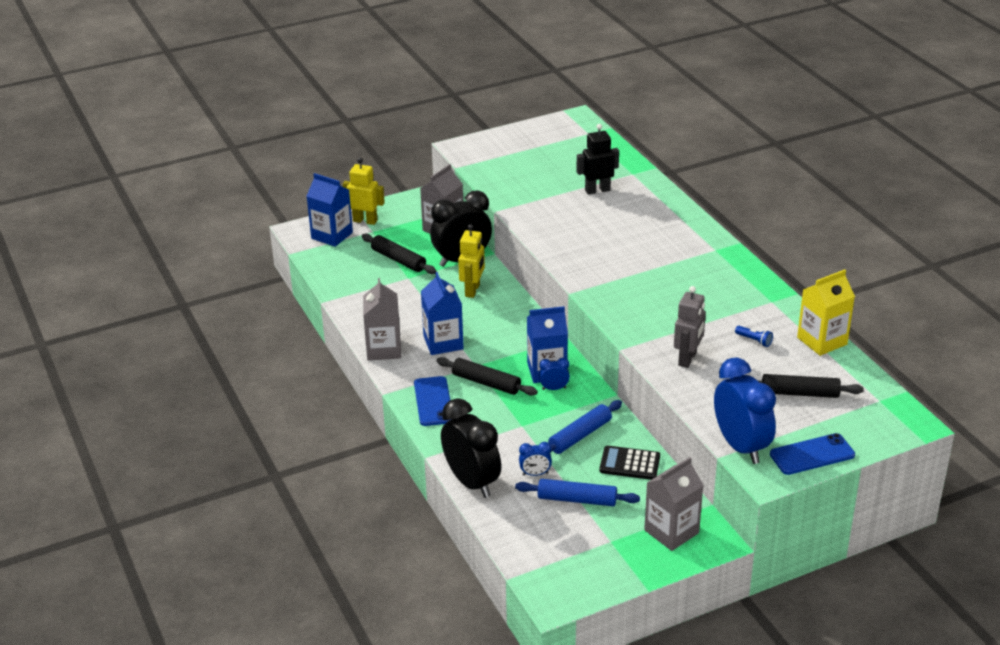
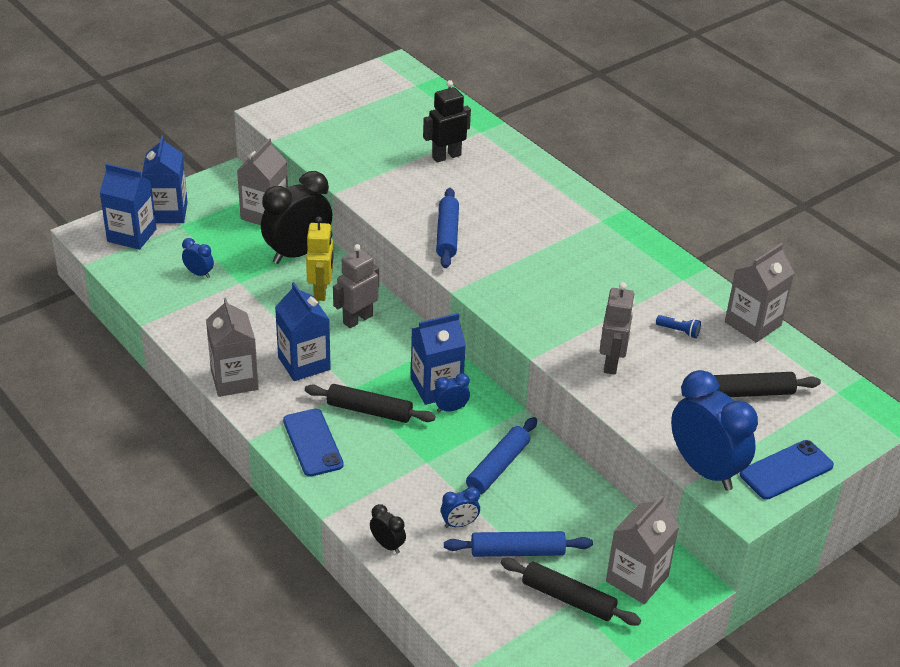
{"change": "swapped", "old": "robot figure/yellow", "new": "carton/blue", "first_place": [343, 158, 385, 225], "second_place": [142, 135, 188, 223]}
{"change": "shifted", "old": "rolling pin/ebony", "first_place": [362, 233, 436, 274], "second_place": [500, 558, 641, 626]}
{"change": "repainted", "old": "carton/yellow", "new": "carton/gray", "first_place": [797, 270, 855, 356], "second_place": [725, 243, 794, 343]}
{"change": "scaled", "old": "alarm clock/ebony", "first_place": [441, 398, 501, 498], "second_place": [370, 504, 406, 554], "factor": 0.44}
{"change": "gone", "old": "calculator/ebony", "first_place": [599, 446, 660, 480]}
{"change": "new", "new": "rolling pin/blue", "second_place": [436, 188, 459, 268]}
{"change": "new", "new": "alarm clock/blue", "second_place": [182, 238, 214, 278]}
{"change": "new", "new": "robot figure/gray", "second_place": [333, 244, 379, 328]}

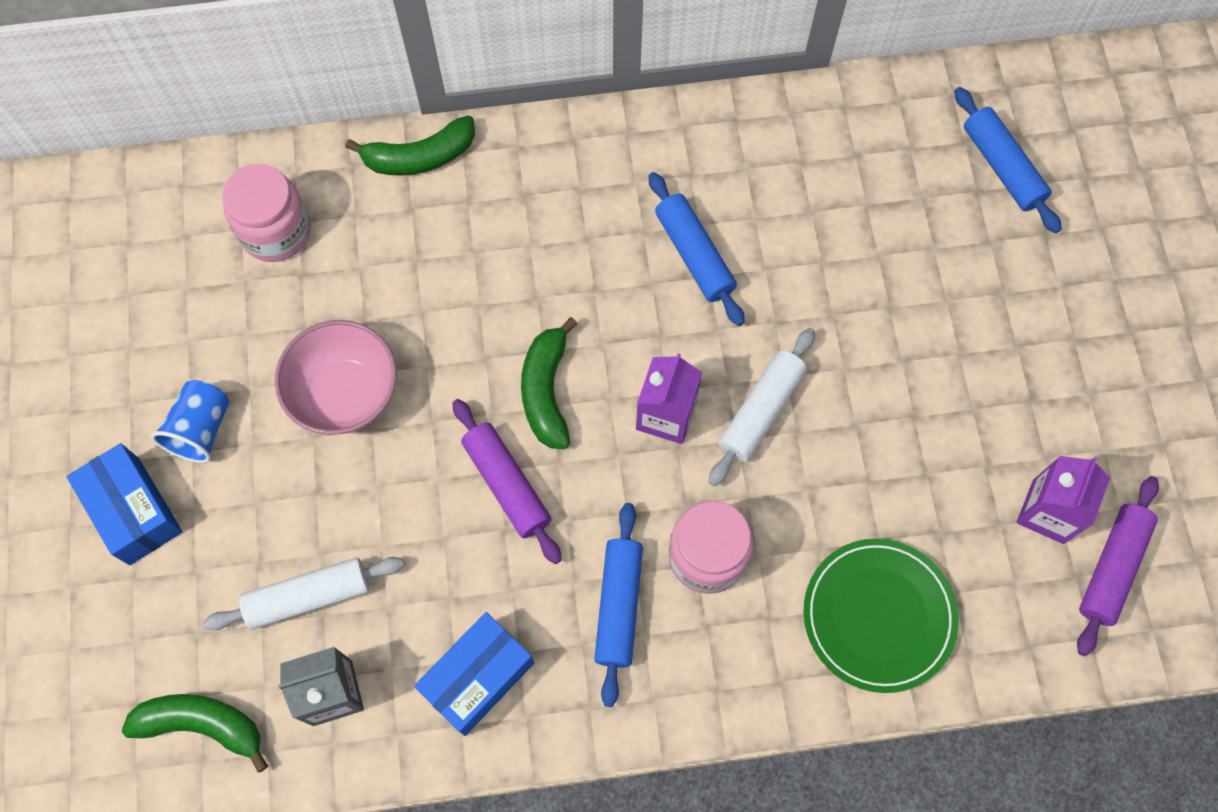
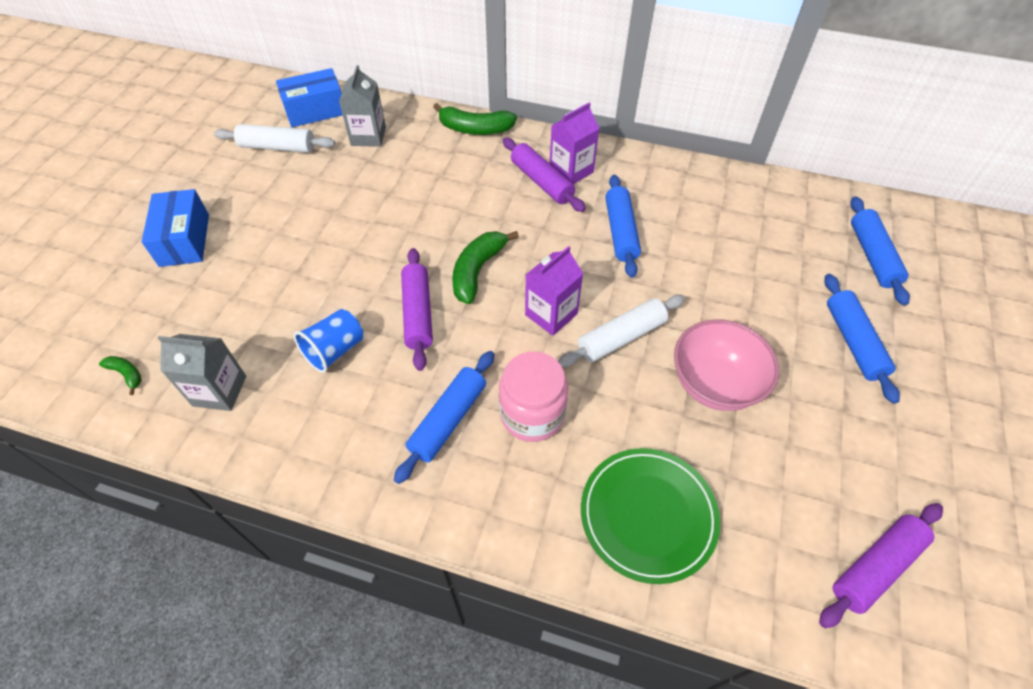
{"change": "swapped", "old": "preserve jar/pink", "new": "carton/gray", "first_place": [222, 164, 311, 262], "second_place": [339, 65, 386, 147]}
{"change": "shifted", "old": "deep dish/pink", "first_place": [275, 320, 397, 435], "second_place": [674, 319, 779, 411]}
{"change": "shifted", "old": "cup/blue", "first_place": [151, 380, 230, 463], "second_place": [293, 309, 363, 373]}
{"change": "shifted", "old": "carton/royal purple", "first_place": [1017, 456, 1110, 544], "second_place": [550, 102, 600, 184]}
{"change": "shifted", "old": "rolling pin/white", "first_place": [203, 557, 404, 631], "second_place": [214, 124, 335, 153]}
{"change": "shifted", "old": "package/blue", "first_place": [414, 612, 534, 736], "second_place": [276, 68, 343, 127]}
{"change": "scaled", "old": "banana fruit/leaf-green", "first_place": [122, 694, 268, 773], "second_place": [99, 356, 141, 395], "factor": 0.51}
{"change": "new", "new": "rolling pin/royal purple", "second_place": [503, 137, 586, 212]}
{"change": "new", "new": "rolling pin/blue", "second_place": [824, 274, 900, 404]}

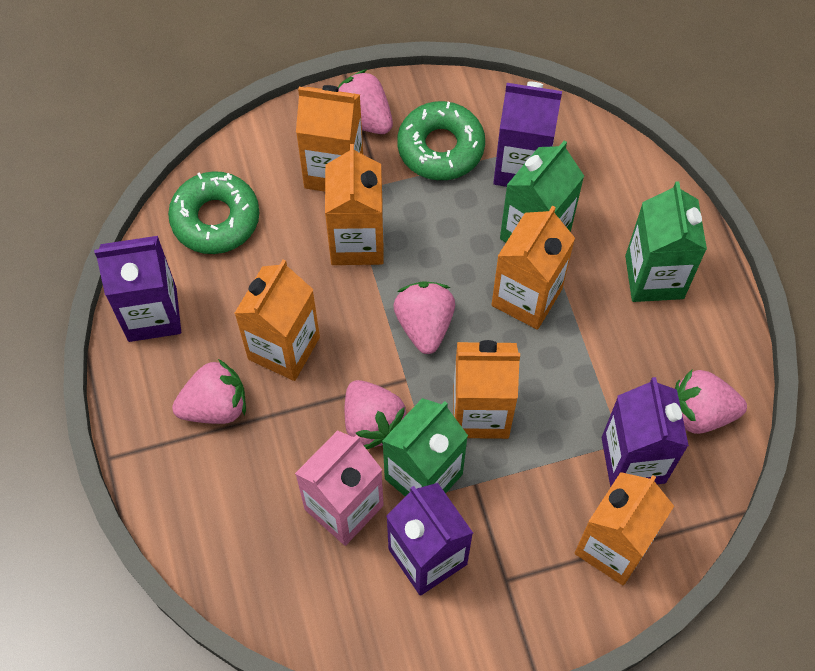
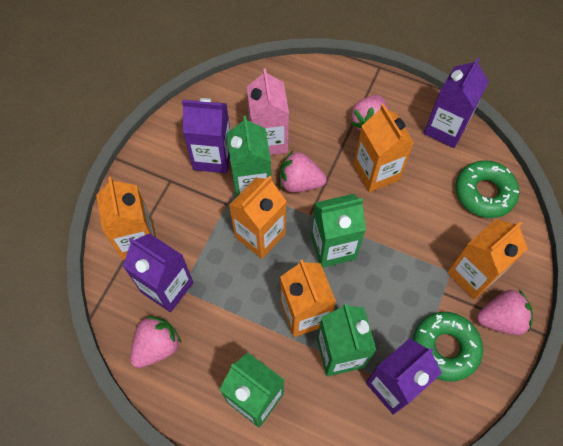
{"change": "gone", "old": "carton/orange-coloured", "first_place": [325, 144, 384, 265]}
{"change": "swapped", "old": "strawberry/pink", "new": "carton/leaf-green", "first_place": [393, 281, 455, 354], "second_place": [311, 194, 366, 268]}

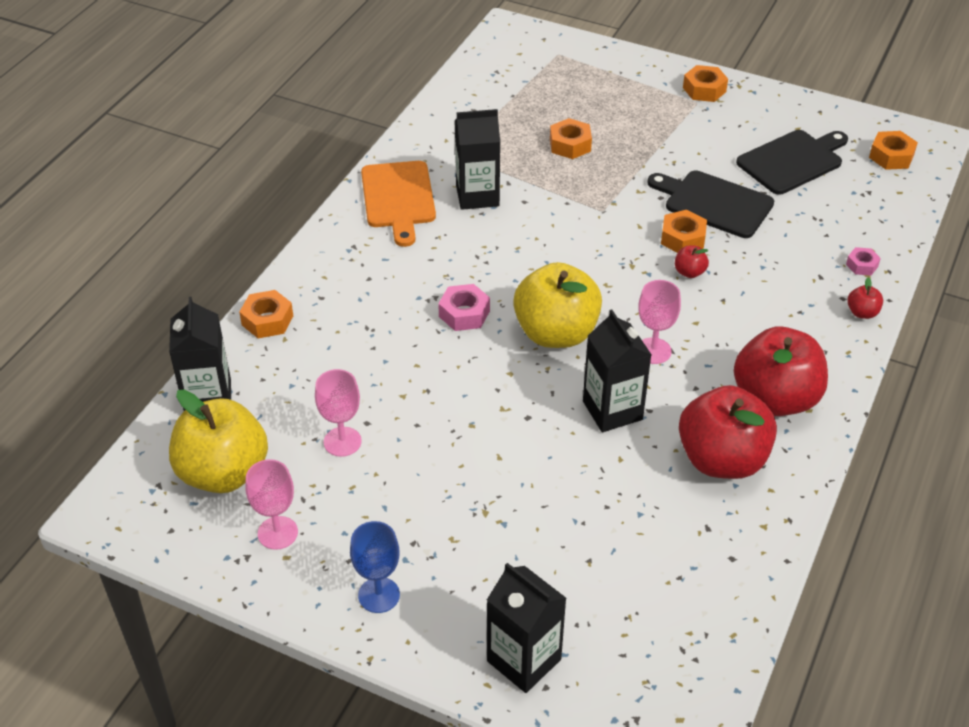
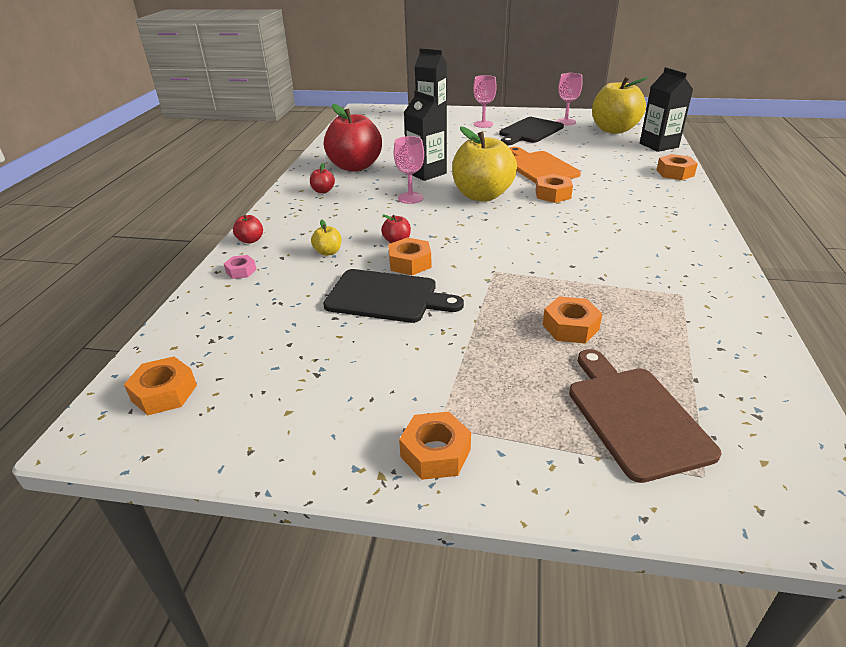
{"change": "gone", "old": "carton/ebony", "first_place": [455, 109, 500, 210]}
{"change": "shifted", "old": "cutting board/ebony", "first_place": [736, 130, 848, 195], "second_place": [499, 117, 564, 145]}
{"change": "shifted", "old": "cutting board/orange-coloured", "first_place": [361, 161, 436, 247], "second_place": [510, 147, 581, 183]}
{"change": "repainted", "old": "hex nut/pink", "new": "hex nut/orange-coloured", "first_place": [438, 284, 490, 331], "second_place": [536, 174, 573, 203]}
{"change": "scaled", "old": "apple fruit/crimson", "first_place": [734, 326, 828, 416], "second_place": [310, 163, 335, 193], "factor": 0.4}
{"change": "shifted", "old": "goblet/pink", "first_place": [315, 369, 362, 457], "second_place": [473, 75, 497, 128]}
{"change": "gone", "old": "goblet/blue", "first_place": [350, 521, 400, 613]}
{"change": "new", "new": "apple fruit/yellow", "second_place": [311, 220, 342, 256]}
{"change": "new", "new": "cutting board/brown", "second_place": [569, 349, 721, 483]}

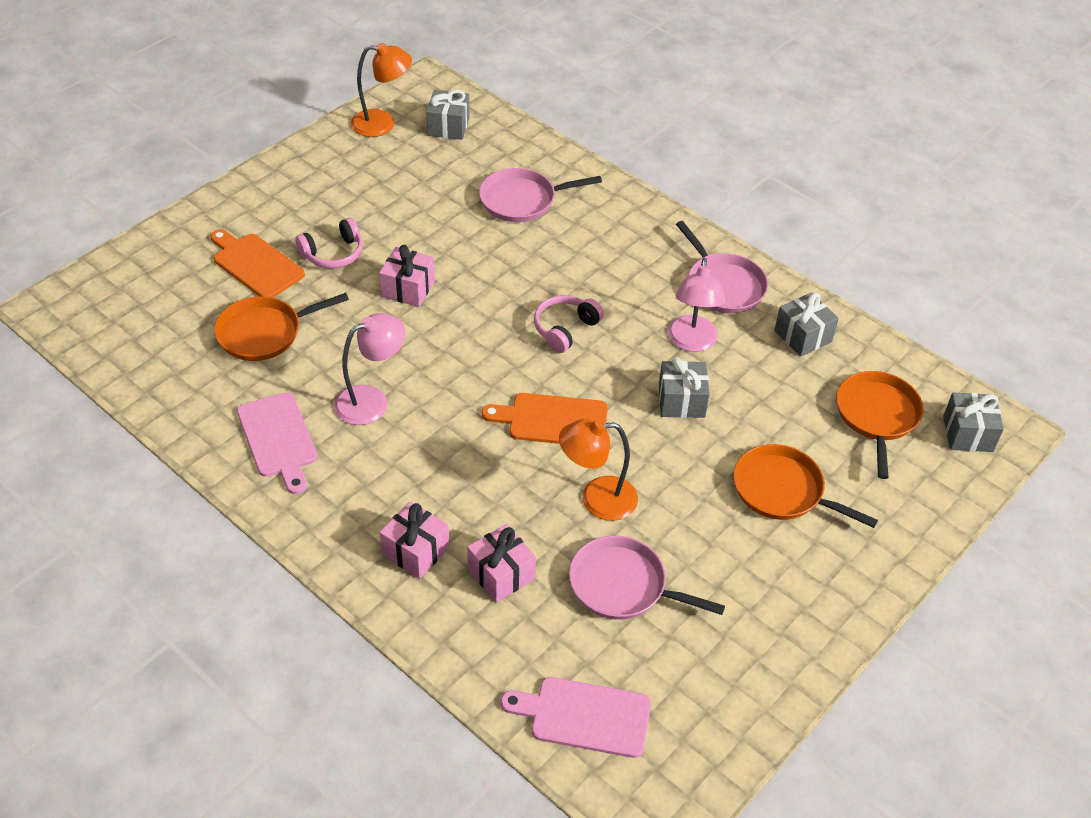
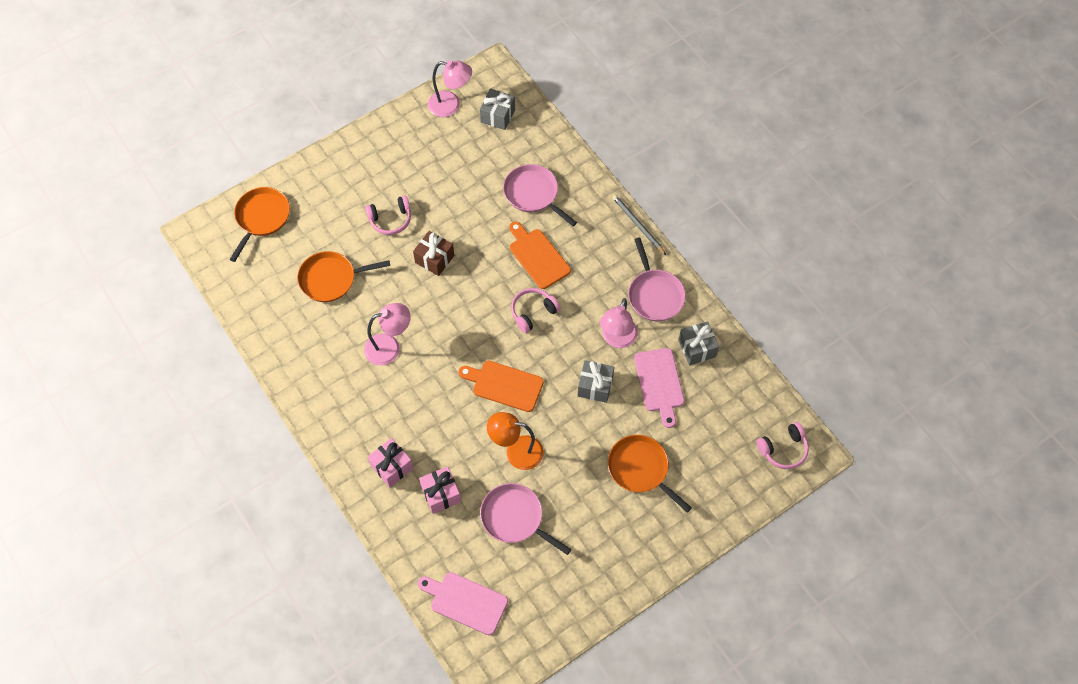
{"change": "repainted", "old": "desk lamp/orange-coloured", "new": "desk lamp/pink", "first_place": [351, 43, 412, 137], "second_place": [428, 60, 472, 117]}
{"change": "rotated", "old": "skillet/pink", "first_place": [479, 168, 602, 222], "second_place": [503, 164, 577, 226], "degrees": 45}
{"change": "shifted", "old": "cutting board/orange-coloured", "first_place": [210, 229, 305, 298], "second_place": [509, 222, 571, 289]}
{"change": "repainted", "old": "present/pink", "new": "present/brown", "first_place": [379, 245, 435, 307], "second_place": [413, 231, 454, 276]}
{"change": "shifted", "old": "skillet/orange-coloured", "first_place": [836, 371, 924, 479], "second_place": [229, 187, 290, 262]}
{"change": "shifted", "old": "cutting board/pink", "first_place": [237, 392, 317, 494], "second_place": [634, 348, 684, 428]}
{"change": "swapped", "old": "present/gray", "new": "headphones/pink", "first_place": [943, 393, 1004, 452], "second_place": [756, 422, 809, 469]}
{"change": "new", "new": "pencil/gray", "second_place": [612, 195, 666, 255]}

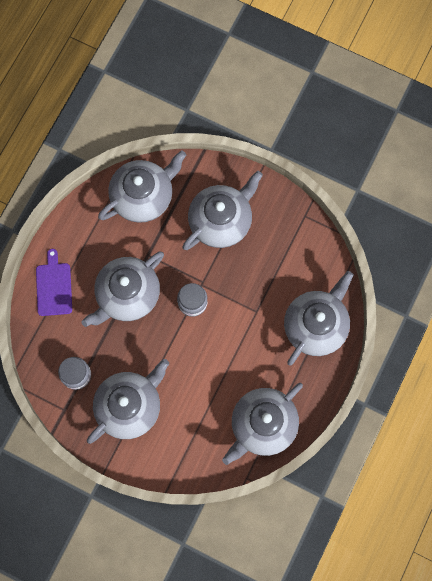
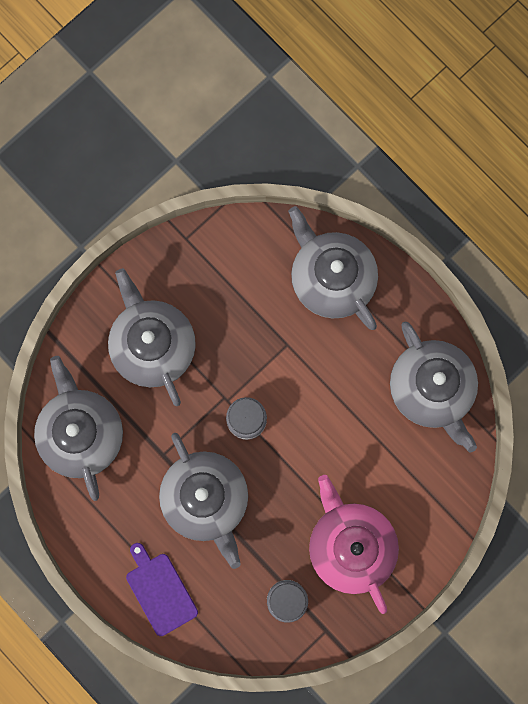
{"change": "rotated", "old": "cutting board/royal purple", "first_place": [36, 249, 72, 316], "second_place": [126, 543, 198, 636], "degrees": 45}
{"change": "repainted", "old": "china teapot/gray", "new": "china teapot/pink", "first_place": [87, 359, 169, 444], "second_place": [309, 475, 399, 614]}

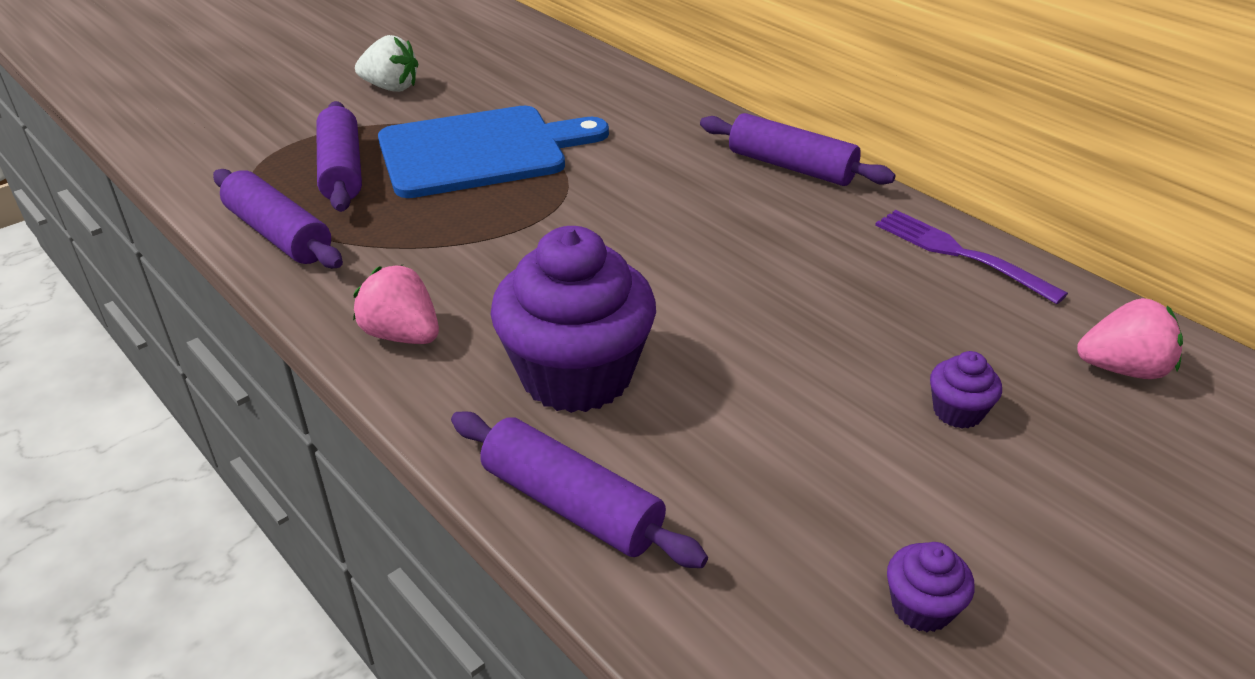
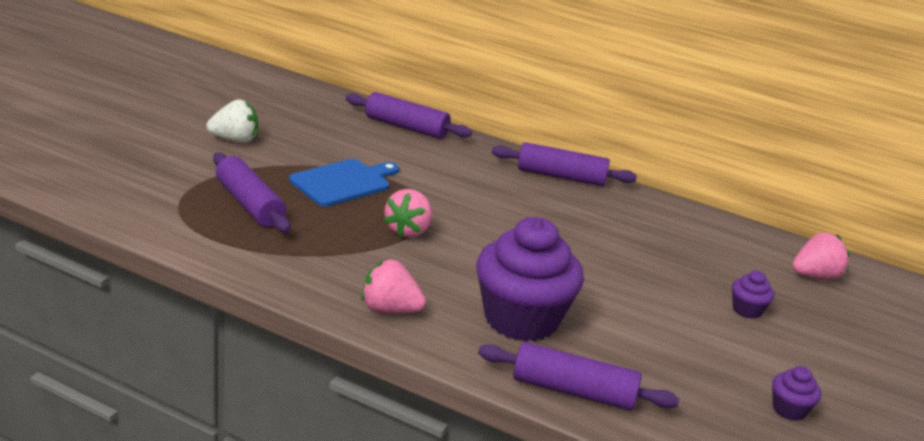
{"change": "scaled", "old": "cutting board/blue", "first_place": [378, 106, 609, 198], "second_place": [289, 159, 399, 207], "factor": 0.66}
{"change": "shifted", "old": "rolling pin/royal purple", "first_place": [213, 169, 343, 268], "second_place": [346, 92, 472, 139]}
{"change": "gone", "old": "dinner fork/royal purple", "first_place": [875, 210, 1068, 304]}
{"change": "new", "new": "strawberry/pink", "second_place": [384, 189, 432, 238]}

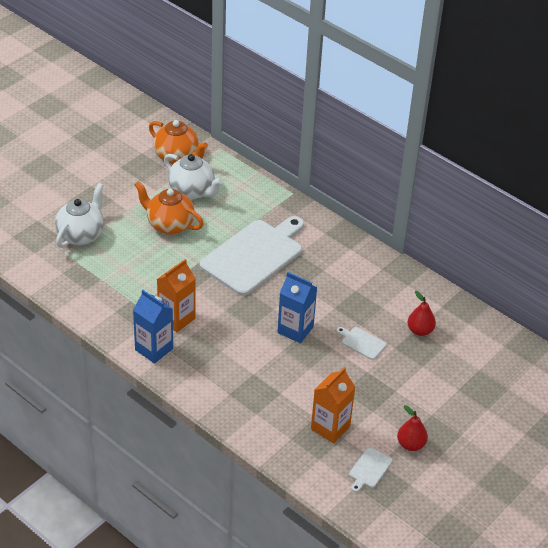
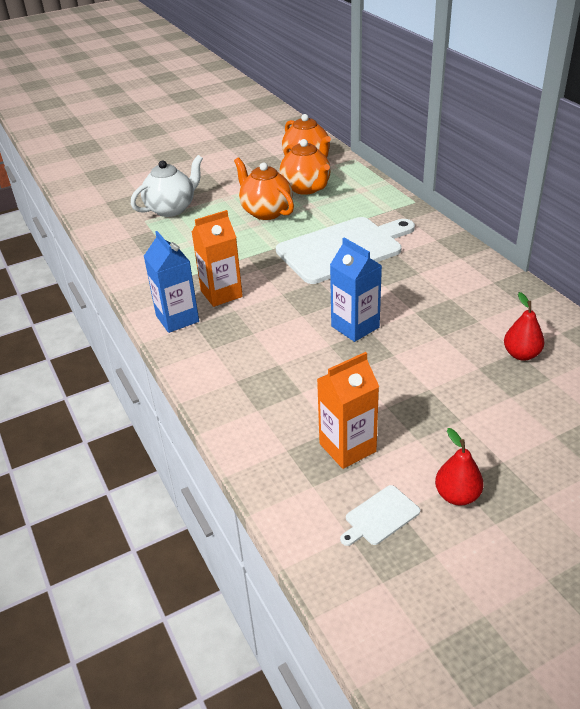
{"change": "repainted", "old": "china teapot/white", "new": "china teapot/orange-coloured", "first_place": [164, 154, 223, 199], "second_place": [279, 139, 331, 195]}
{"change": "gone", "old": "cutting board/white", "first_place": [337, 327, 387, 360]}

